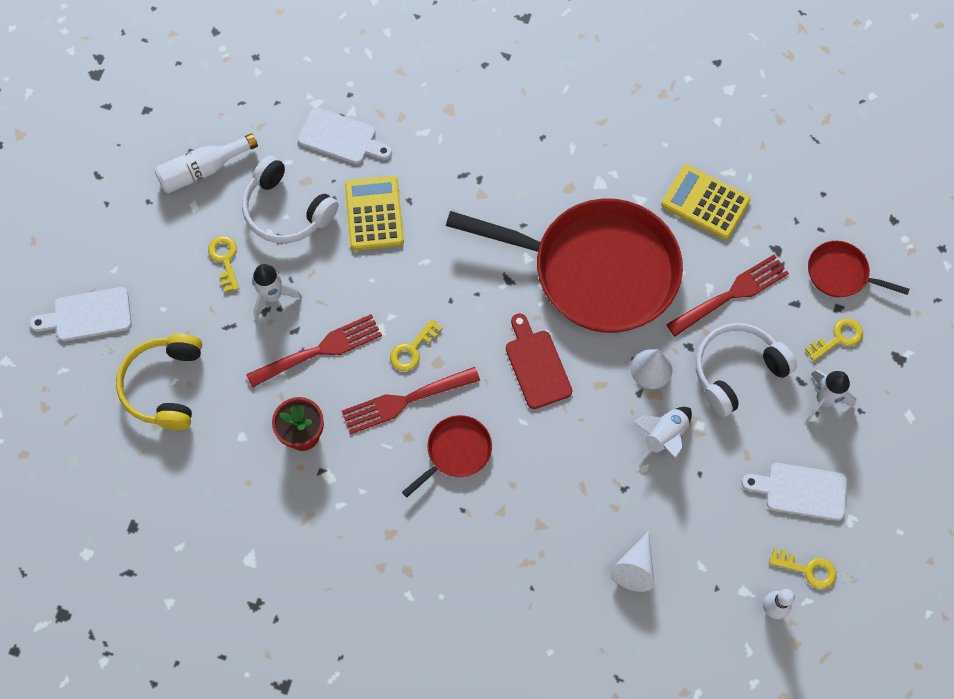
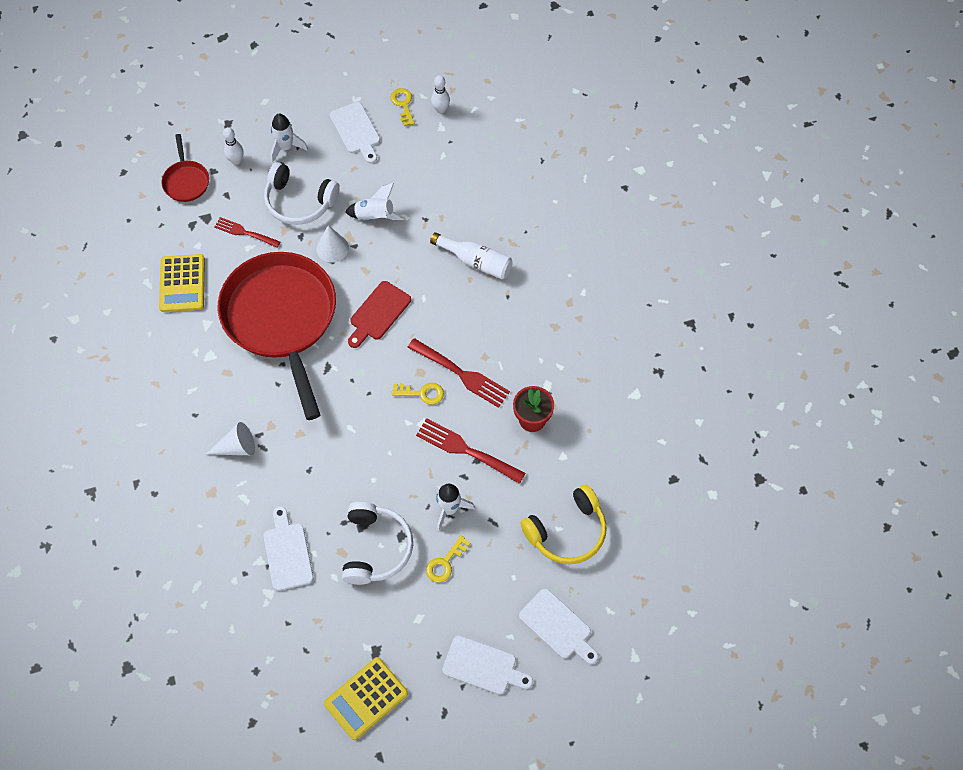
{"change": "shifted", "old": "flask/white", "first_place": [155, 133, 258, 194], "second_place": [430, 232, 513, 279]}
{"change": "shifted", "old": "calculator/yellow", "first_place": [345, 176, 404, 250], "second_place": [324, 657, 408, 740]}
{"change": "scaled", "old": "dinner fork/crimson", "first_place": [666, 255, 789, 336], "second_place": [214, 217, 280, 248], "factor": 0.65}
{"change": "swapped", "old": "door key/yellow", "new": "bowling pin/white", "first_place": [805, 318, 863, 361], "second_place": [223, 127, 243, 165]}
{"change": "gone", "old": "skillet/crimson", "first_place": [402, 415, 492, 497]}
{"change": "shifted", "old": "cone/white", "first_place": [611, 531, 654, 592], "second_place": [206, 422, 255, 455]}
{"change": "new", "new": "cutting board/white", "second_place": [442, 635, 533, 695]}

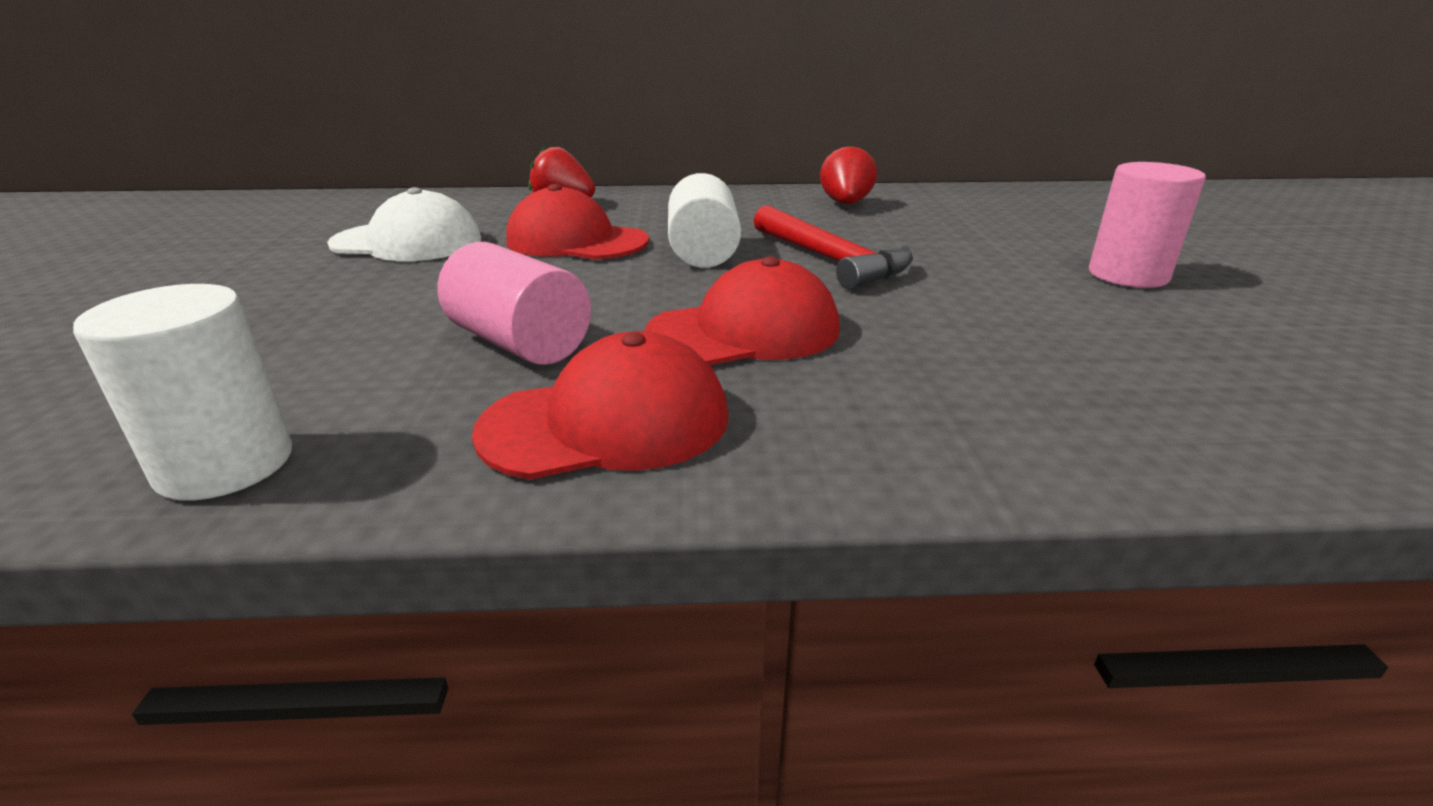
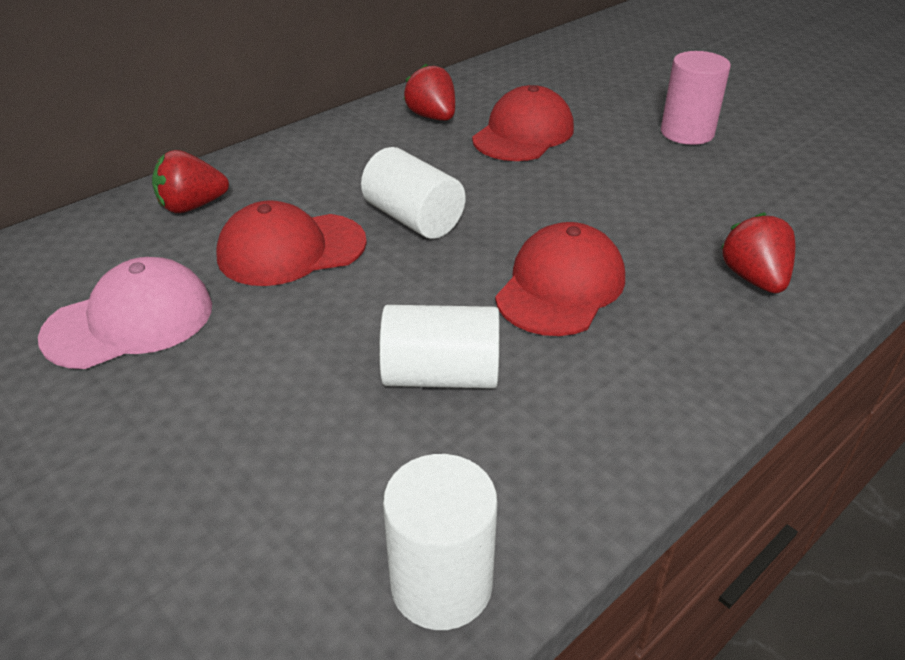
{"change": "repainted", "old": "peaked cap/white", "new": "peaked cap/pink", "first_place": [327, 187, 481, 261], "second_place": [38, 257, 212, 369]}
{"change": "gone", "old": "carpenter's hammer/crimson", "first_place": [754, 205, 913, 290]}
{"change": "repainted", "old": "cylinder/pink", "new": "cylinder/white", "first_place": [437, 242, 591, 365], "second_place": [379, 305, 500, 389]}
{"change": "shifted", "old": "peaked cap/crimson", "first_place": [472, 331, 728, 480], "second_place": [472, 85, 574, 161]}
{"change": "new", "new": "strawberry/crimson", "second_place": [721, 212, 795, 293]}

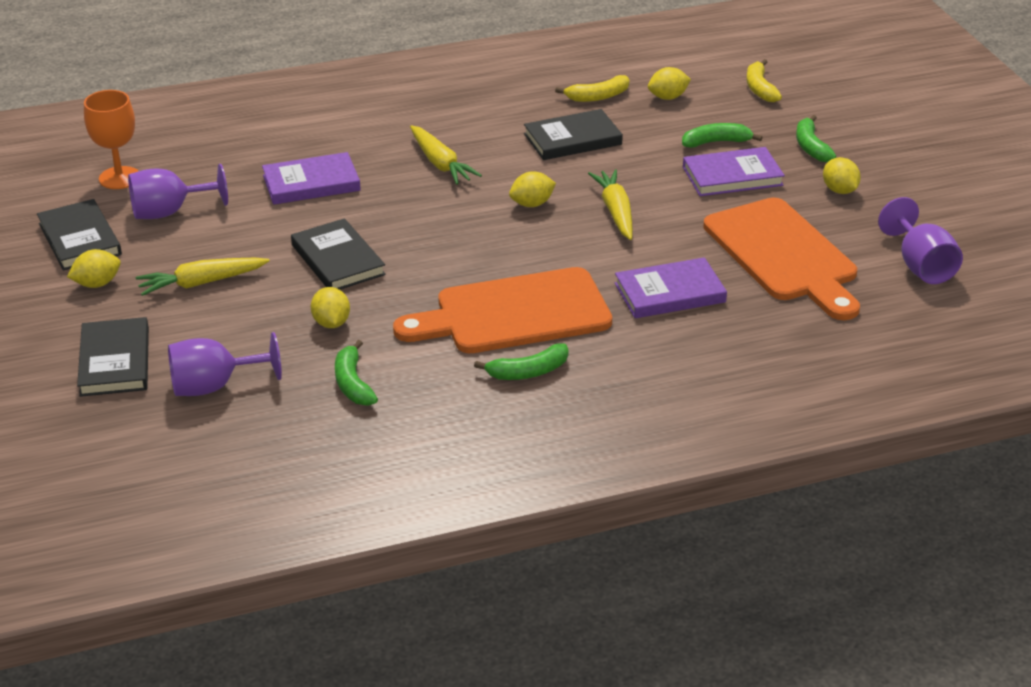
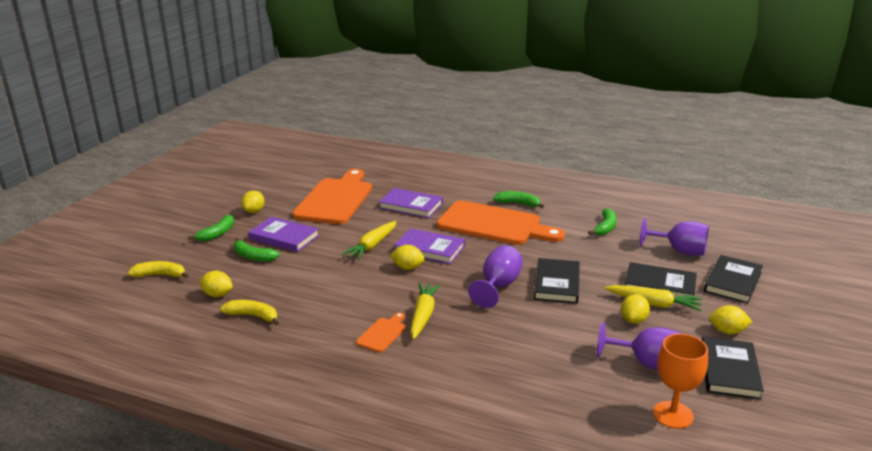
{"change": "rotated", "old": "banana fruit/yellow", "first_place": [746, 59, 782, 102], "second_place": [128, 261, 189, 278], "degrees": -120}
{"change": "shifted", "old": "hardback/ebony", "first_place": [524, 109, 623, 160], "second_place": [625, 262, 697, 297]}
{"change": "shifted", "old": "hardback/royal purple", "first_place": [262, 152, 361, 205], "second_place": [394, 228, 465, 264]}
{"change": "shifted", "old": "goblet/royal purple", "first_place": [878, 197, 963, 284], "second_place": [468, 245, 523, 308]}
{"change": "shifted", "old": "toy lemon/yellow", "first_place": [311, 287, 350, 328], "second_place": [621, 294, 650, 324]}
{"change": "new", "new": "cutting board/orange-coloured", "second_place": [356, 312, 406, 353]}

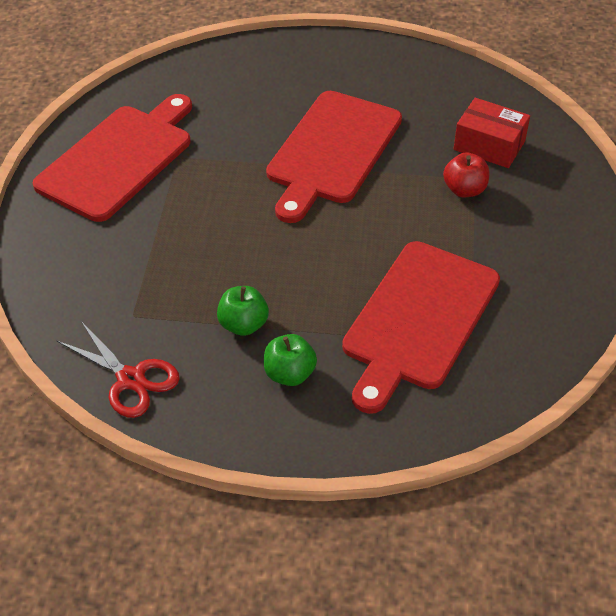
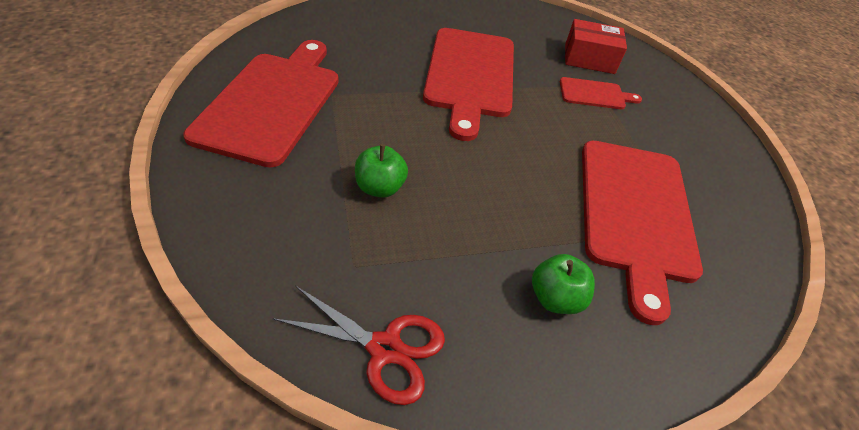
{"change": "swapped", "old": "apple fruit/crimson", "new": "cutting board/crimson", "first_place": [443, 153, 489, 197], "second_place": [560, 77, 642, 109]}
{"change": "shifted", "old": "apple fruit/leaf-green", "first_place": [217, 286, 269, 336], "second_place": [355, 144, 408, 198]}

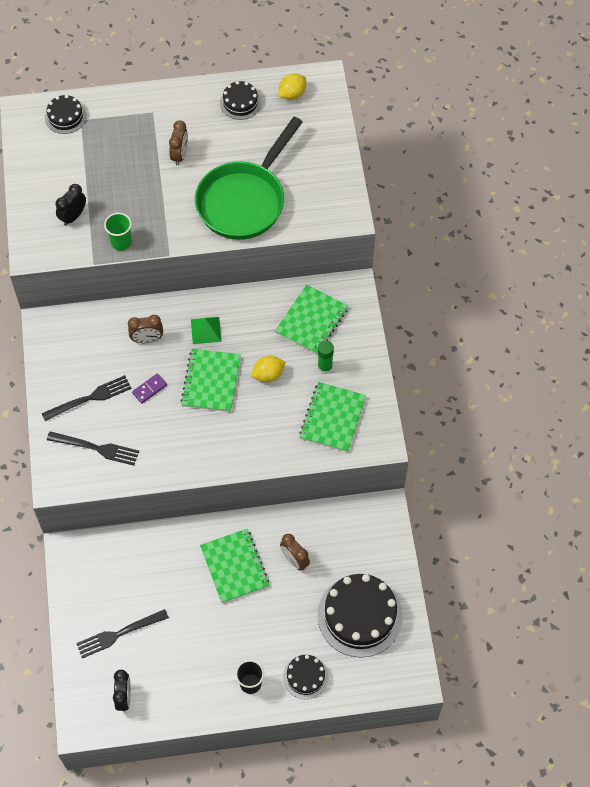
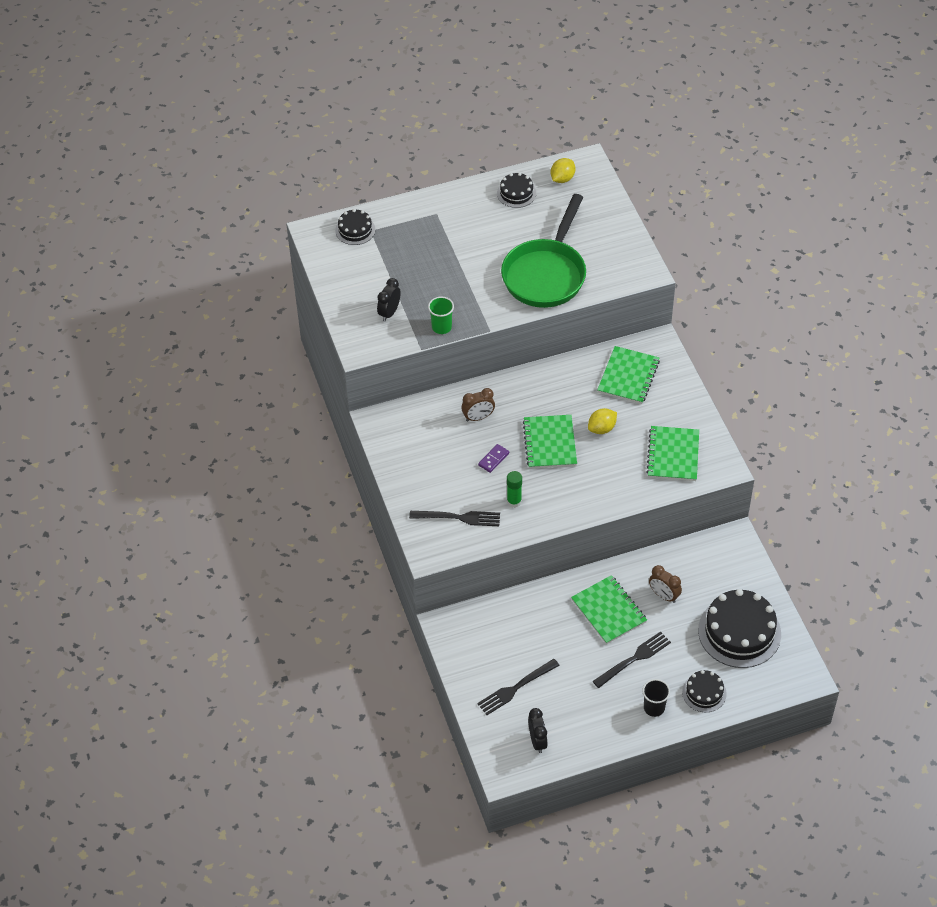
{"change": "gone", "old": "alarm clock/brown", "first_place": [169, 120, 188, 166]}
{"change": "gone", "old": "solid pyramid/leaf-green", "first_place": [191, 317, 222, 344]}
{"change": "shifted", "old": "glue stick/leaf-green", "first_place": [318, 341, 334, 374], "second_place": [507, 471, 522, 508]}
{"change": "shifted", "old": "dinner fork/ebony", "first_place": [42, 375, 131, 421], "second_place": [593, 631, 671, 688]}

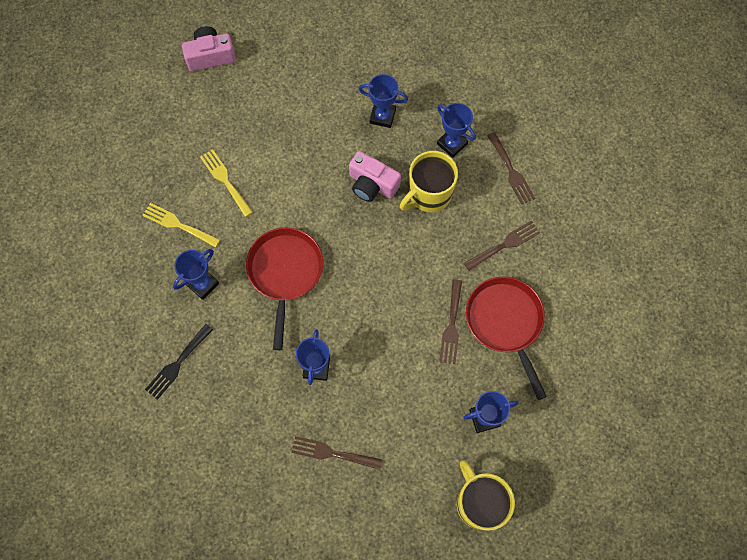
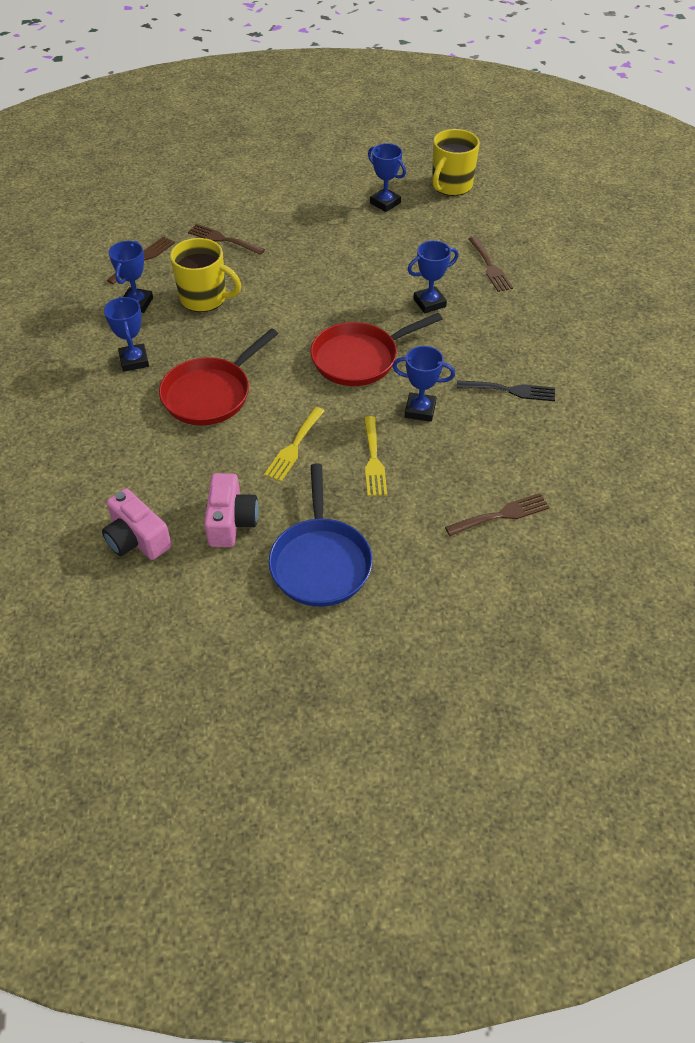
{"change": "shifted", "old": "photo camera/pink", "first_place": [349, 151, 401, 202], "second_place": [204, 473, 259, 547]}
{"change": "shifted", "old": "skillet/crimson", "first_place": [466, 276, 547, 400], "second_place": [159, 328, 278, 426]}
{"change": "shifted", "old": "dinner fork/brown", "first_place": [439, 279, 462, 364], "second_place": [445, 493, 550, 536]}
{"change": "new", "new": "skillet/blue", "second_place": [269, 463, 373, 607]}

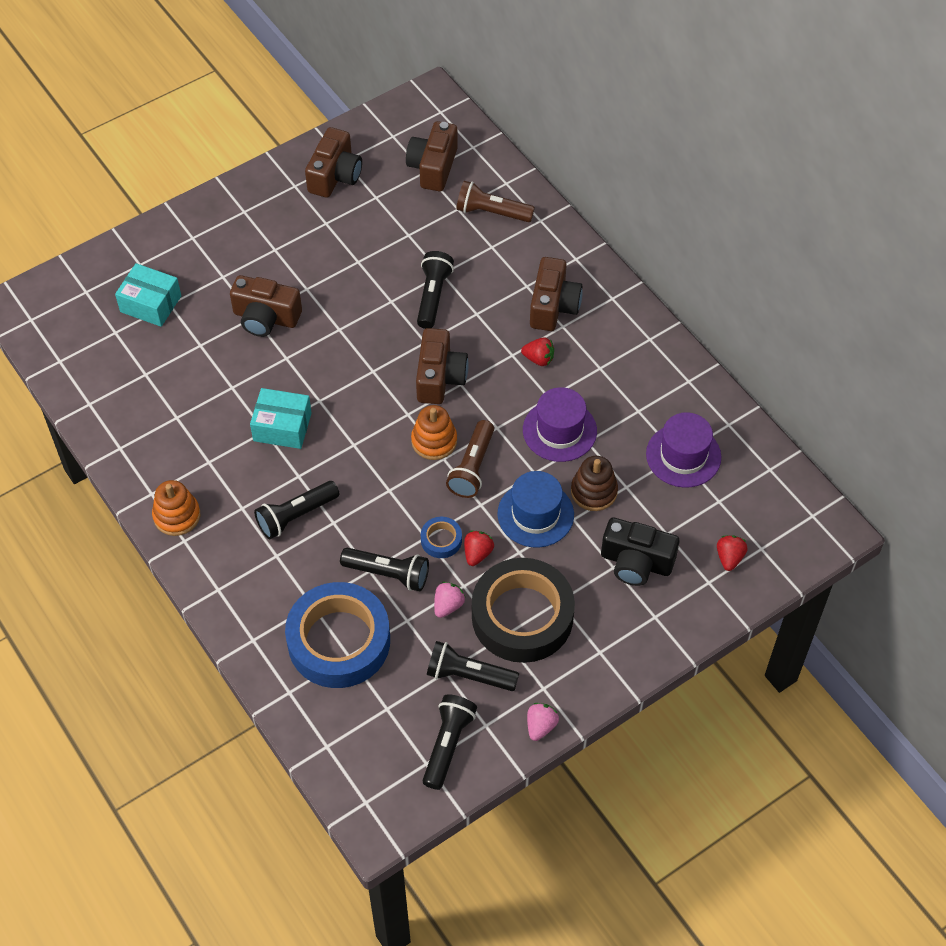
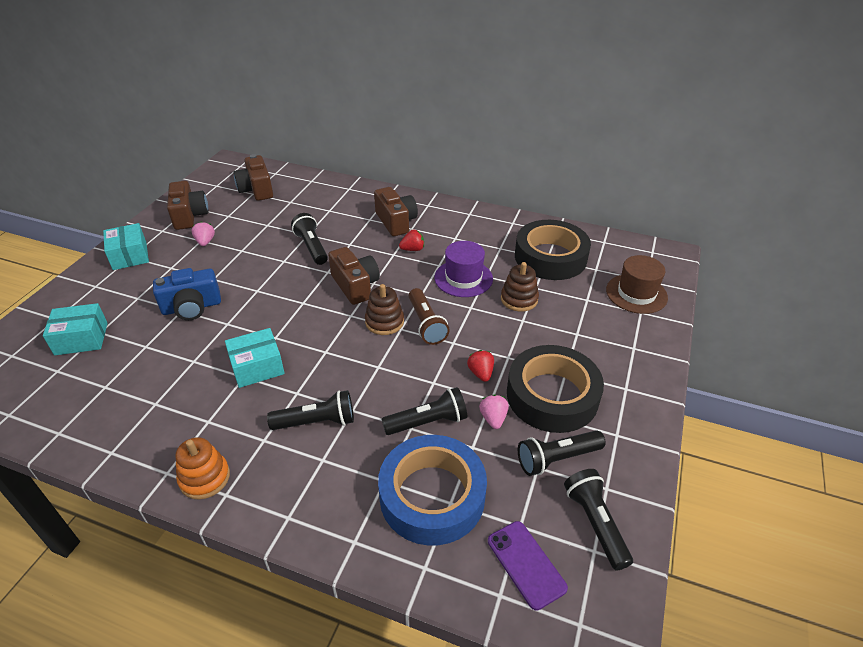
{"change": "gone", "old": "pocket torch/brown", "first_place": [456, 181, 535, 222]}
{"change": "repainted", "old": "photo camera/brown", "new": "photo camera/blue", "first_place": [230, 275, 302, 337], "second_place": [153, 268, 221, 320]}
{"change": "repainted", "old": "ring stacker/orange-coloured", "new": "ring stacker/brown", "first_place": [411, 405, 457, 460], "second_place": [365, 284, 404, 335]}
{"change": "swapped", "old": "top hat/royal purple", "new": "tape/ebony", "first_place": [646, 412, 721, 488], "second_place": [515, 220, 591, 280]}
{"change": "gone", "old": "top hat/blue", "first_place": [498, 471, 574, 548]}
{"change": "rotated", "old": "pocket torch/ebony", "first_place": [254, 481, 339, 539], "second_place": [267, 390, 354, 430], "degrees": -120}
{"change": "gone", "old": "tape/blue", "first_place": [421, 517, 462, 558]}
{"change": "gone", "old": "photo camera/ebony", "first_place": [601, 518, 680, 586]}
{"change": "swapped", "old": "strawberry/crimson", "new": "top hat/brown", "first_place": [717, 535, 748, 571], "second_place": [606, 255, 668, 314]}
{"change": "shifted", "old": "strawberry/pink", "first_place": [527, 703, 559, 741], "second_place": [192, 221, 215, 246]}
{"change": "new", "new": "package/turquoise", "second_place": [103, 223, 149, 270]}
{"change": "new", "new": "mobile phone/royal purple", "second_place": [488, 521, 568, 611]}

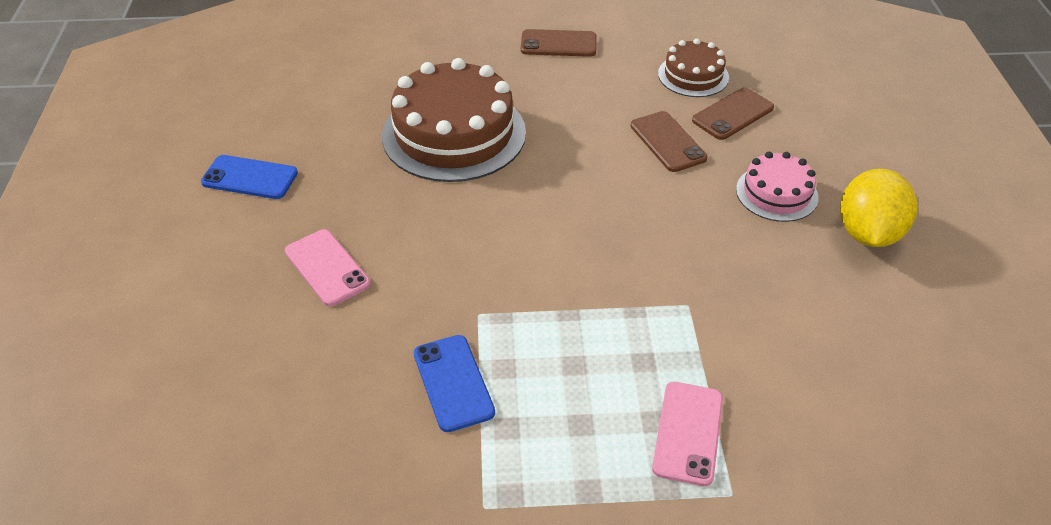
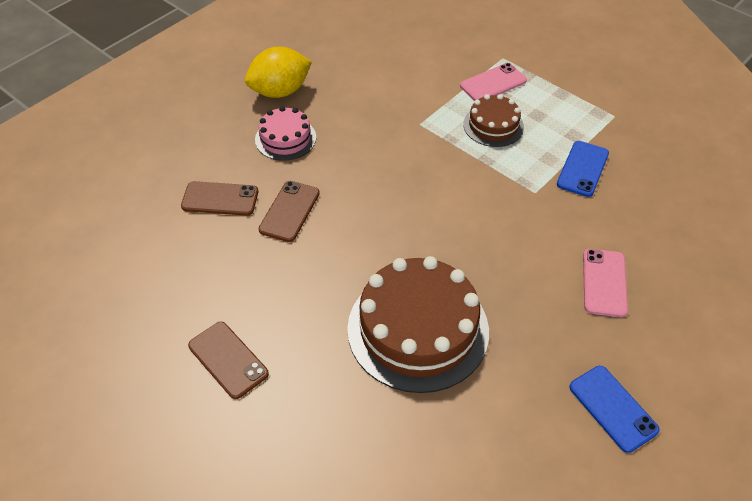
{"change": "shifted", "old": "gateau/brown", "first_place": [658, 39, 729, 97], "second_place": [463, 94, 524, 147]}

